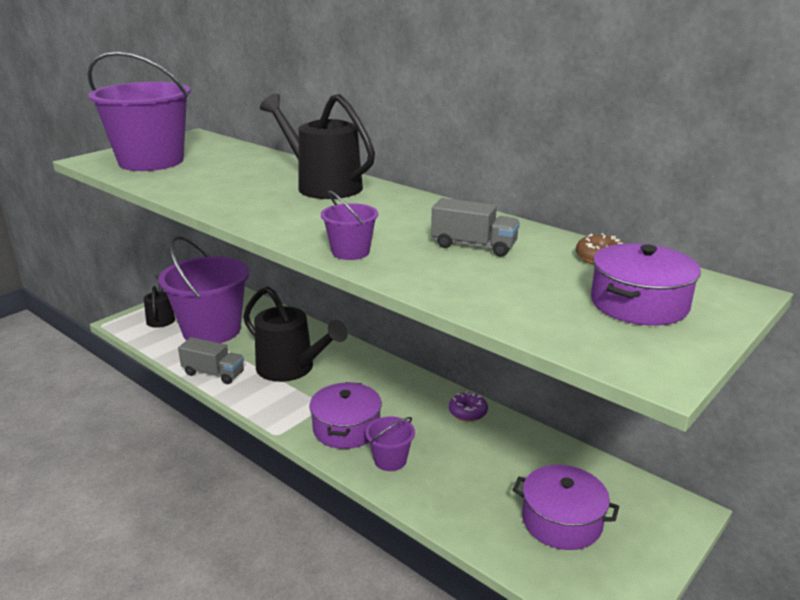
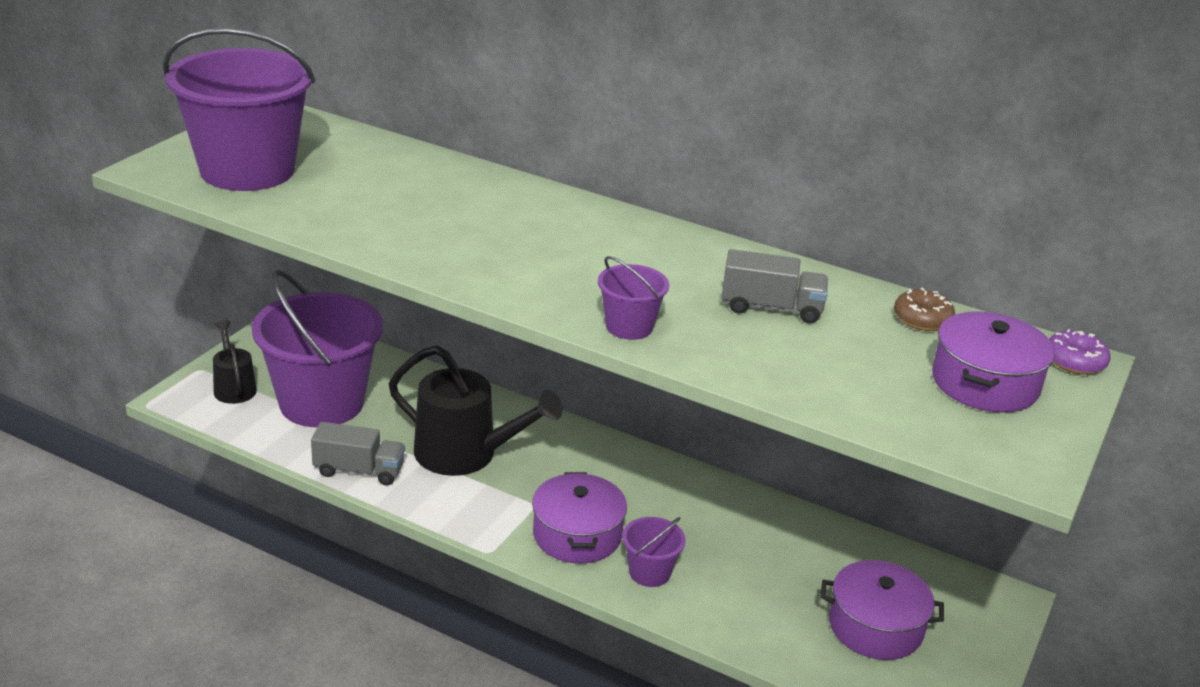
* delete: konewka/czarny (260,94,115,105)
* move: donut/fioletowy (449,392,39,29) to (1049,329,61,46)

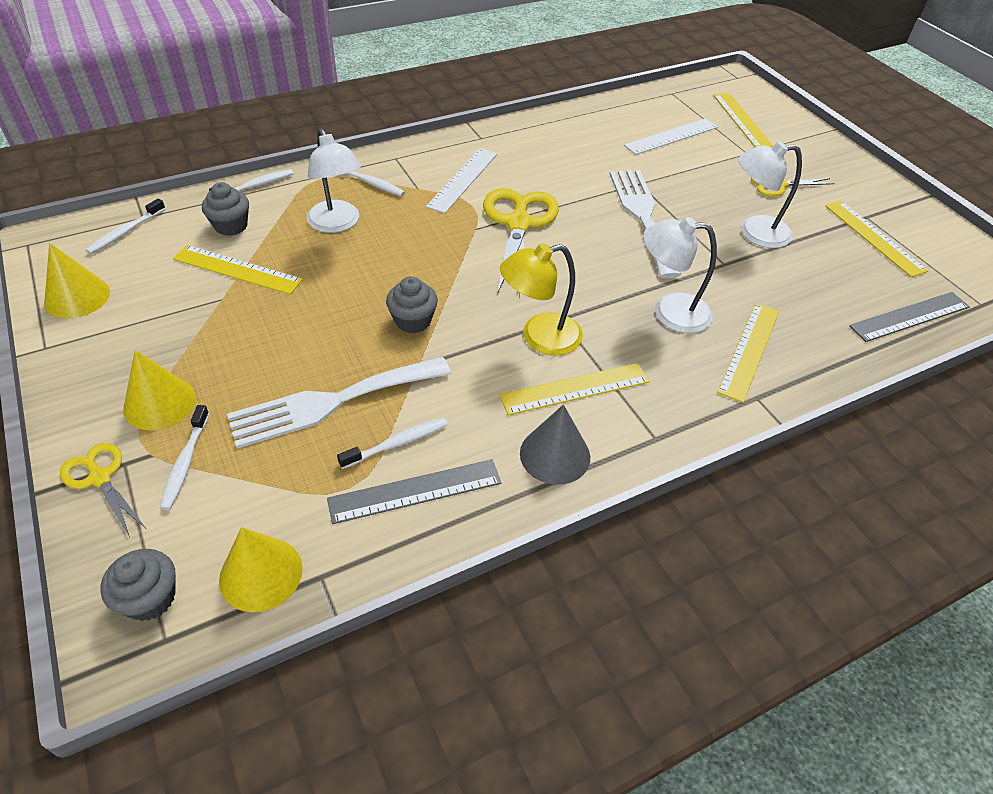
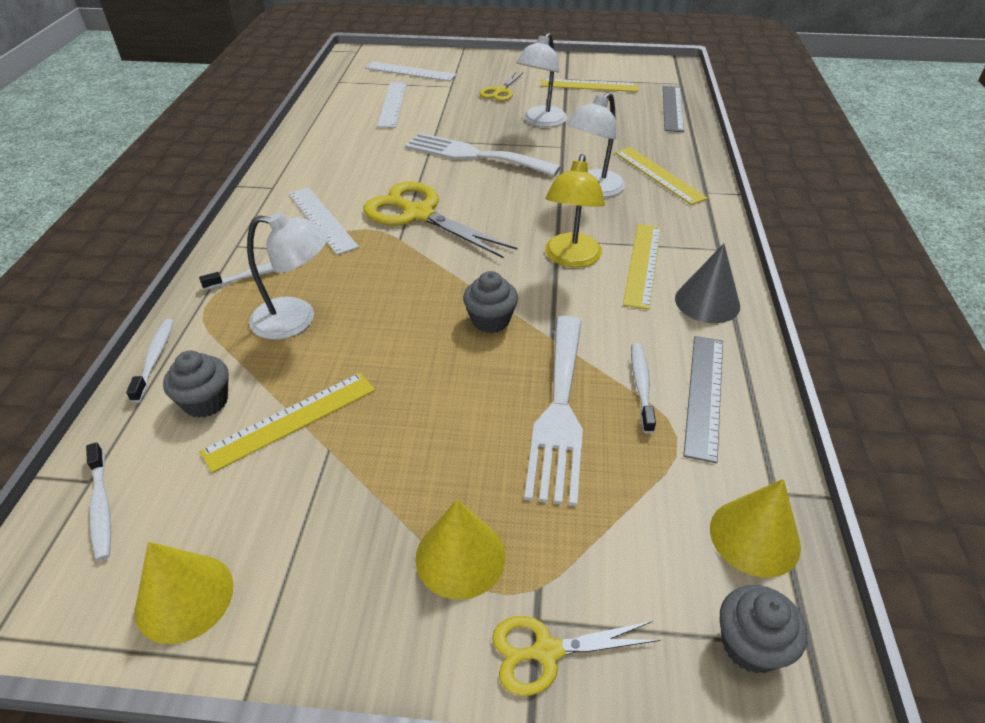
* delete: szczoteczka do zębów/biały (160,405,49,105)
* recolor: linijka/żółty (713,93,60,54) to linijka/biały (365,62,92,19)

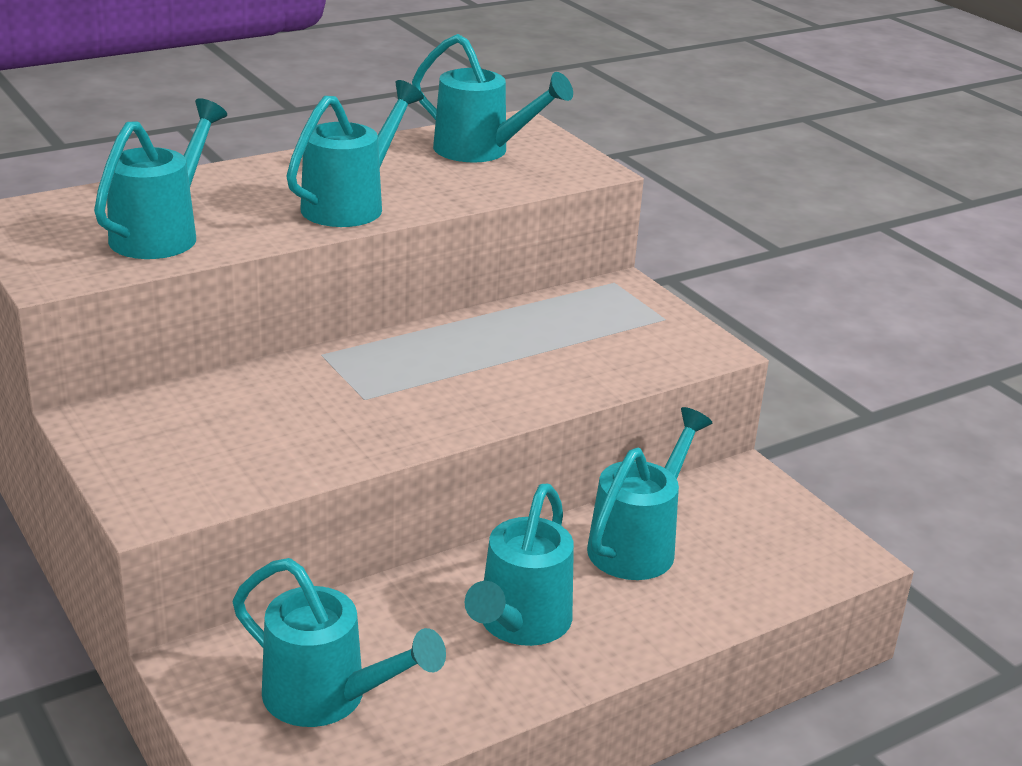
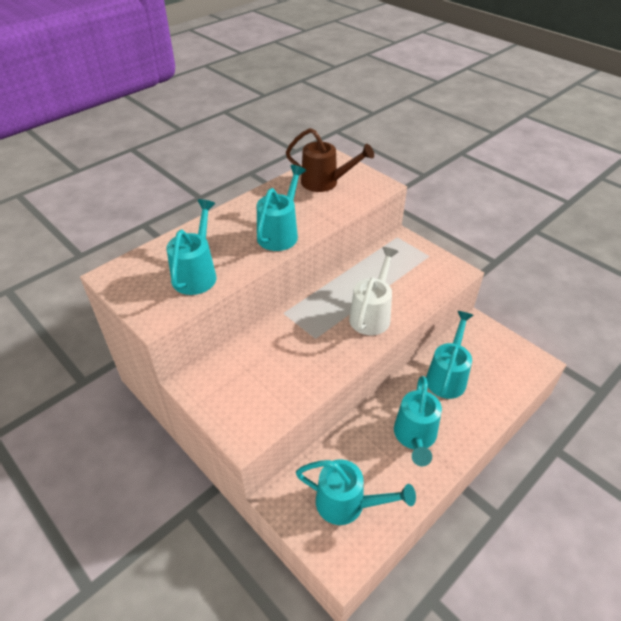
* insert: konewka/biały (349,247,50,88)
* recolor: konewka/turkusowy (412,34,161,129) to konewka/brązowy (286,128,88,64)

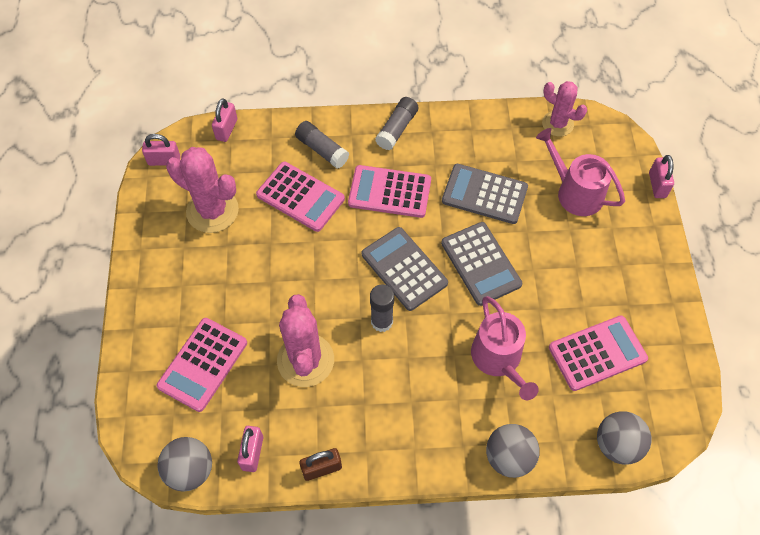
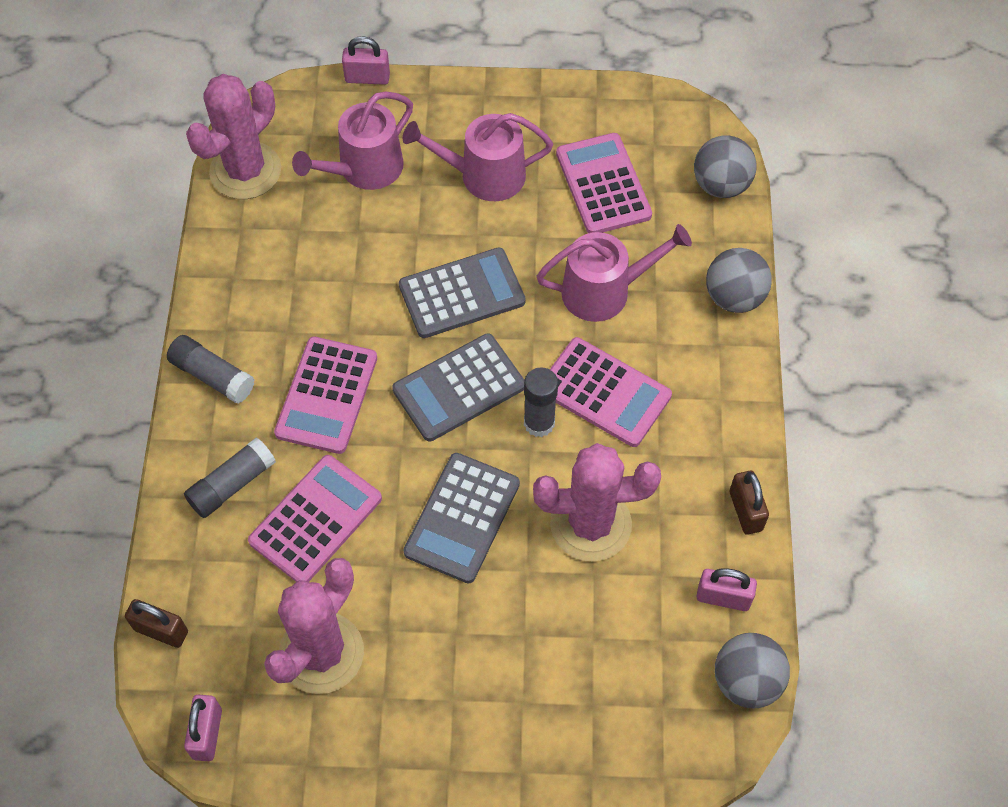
* insert: konewka/różowy (403,113,150,88)
* move: kalkulator/różowy (157,318,90,94) to (550,337,122,110)
* move: kalkulator/szary (442,164,86,60) to (404,453,116,130)
* recolor: kłódka/różowy (212,98,25,44) to kłódka/brązowy (125,599,63,49)
* resize: kaktus/różowy (542,81,45,56) = (186,74,95,125) x1.55

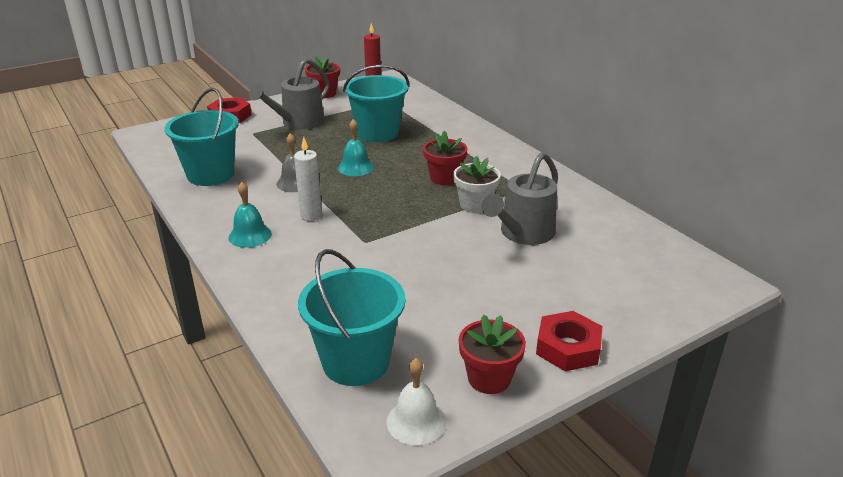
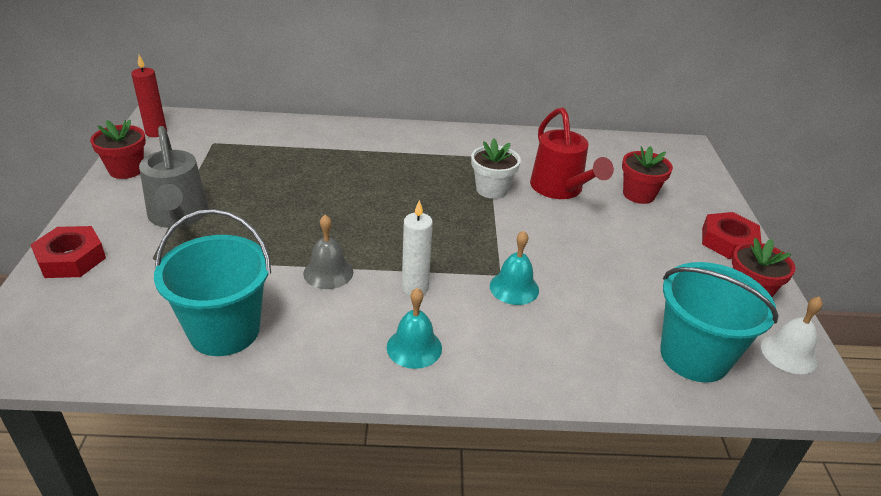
* delete: wiadro/turkusowy (343,65,66,77)
* move: dzwonek/turkusowy (338,119,36,57) to (490,231,49,74)
* move: doniczka/czerwony (423,131,44,54) to (622,146,51,58)
* recolor: konewka/szary (482,152,76,93) to konewka/czerwony (530,108,84,91)

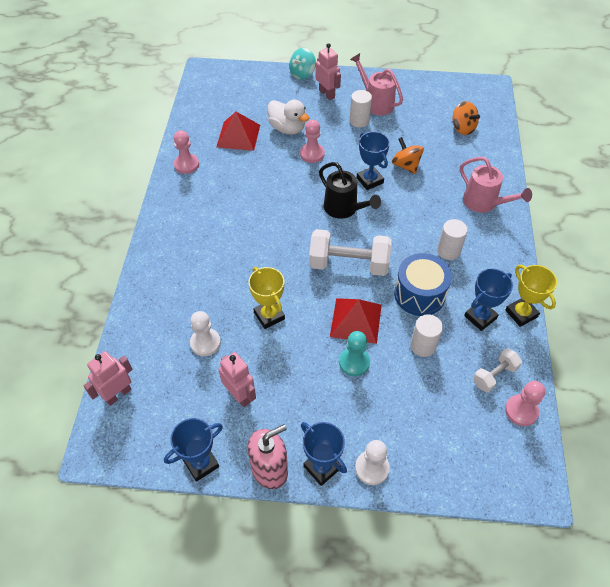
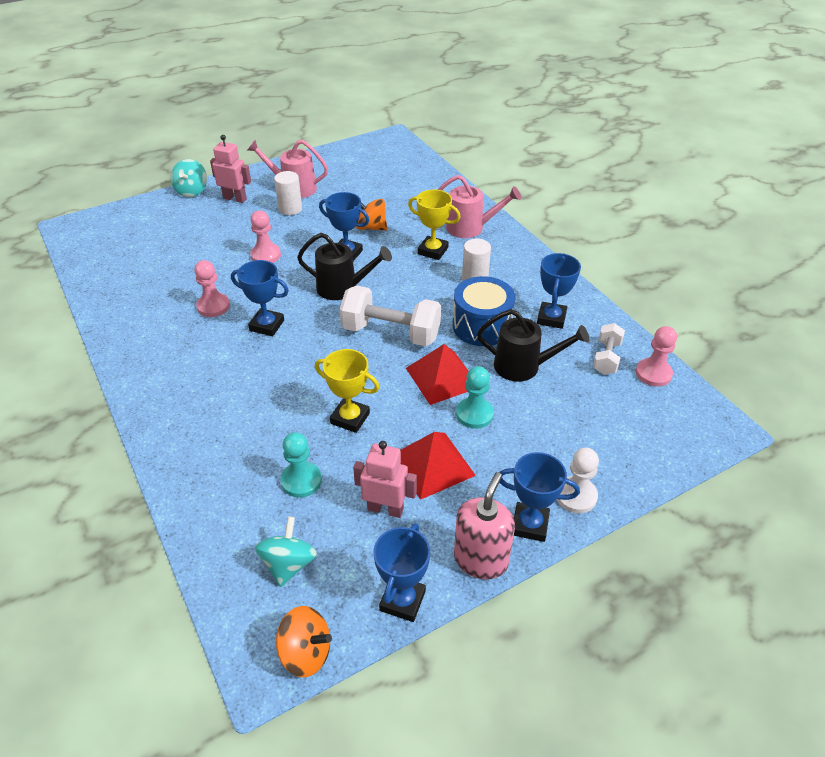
* delete: robot/różowy (83,351,50,55)
* delete: kaczka/biały (268,100,41,35)
* insert: puchar/niebieski (231,260,58,76)
* insert: bączek/turkusowy (255,517,62,70)
* move: pionek/różowy (174,130,25,44) to (194,260,36,57)
* move: piramida/czerwony (217,112,43,39) to (400,432,76,68)
* move: bączek/pomarańczowy (452,101,28,34) to (276,606,56,72)
* move: puchar/żółty (505,265,52,62) to (408,189,53,71)
* replace: walec/biały (410,314,33,43) to konewka/czarny (477,309,112,73)
* recolor: pionek/biały (190,311,31,45) to pionek/turkusowy (281,432,41,66)
* rotate: hantel/biały (309,229,82,47) = (340,286,101,60) 45 degrees clockwise

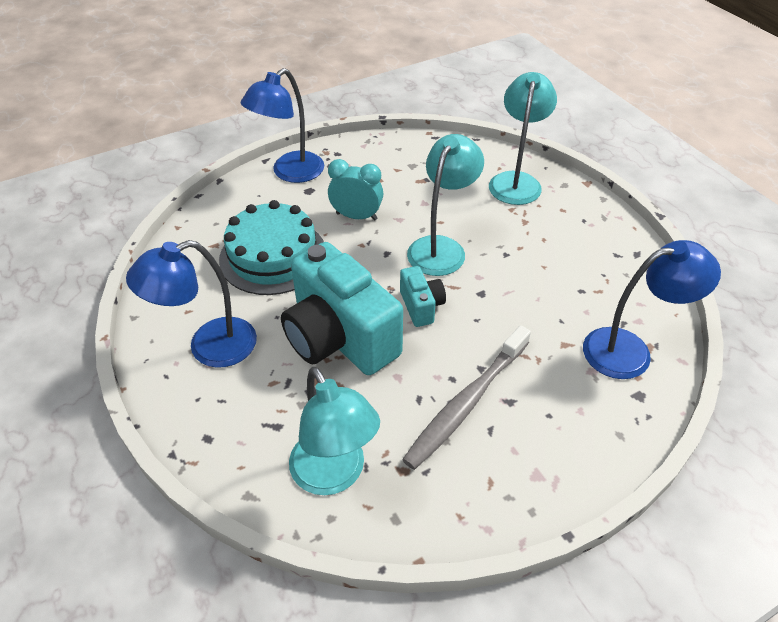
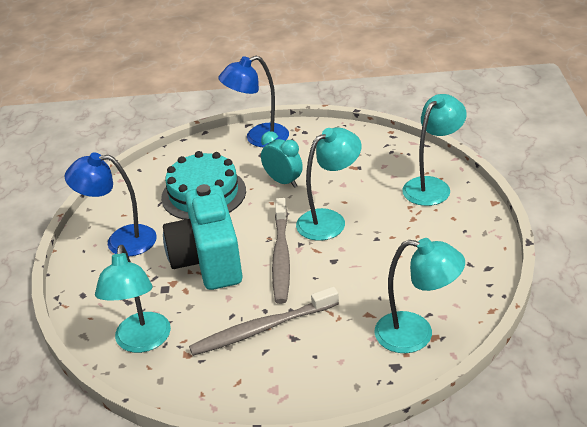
* replace: aparat fotograficzny/turkusowy (400,266,46,61) to szczoteczka do zębów/szary (272,198,18,106)
* recolor: lampka/niebieski (583,240,138,139) to lampka/turkusowy (374,238,91,115)

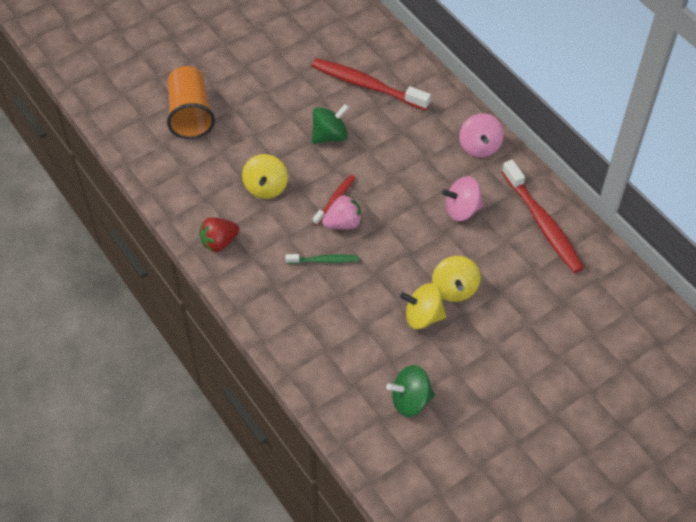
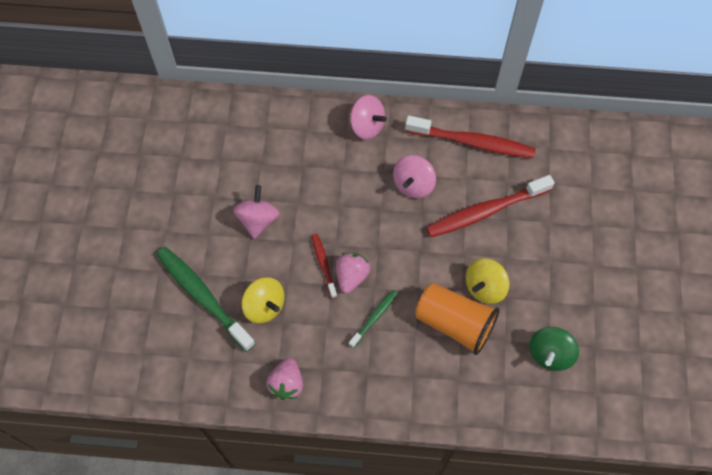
* delete: bączek/żółty (432,256,49,46)
* insert: szczoteczka do zębów/zielony (156,247,100,105)
* move: szklanka/pomarańczowy (167,66,48,73) to (415,283,85,72)
* move: szczoteczka do zębów/czerwony (311,58,120,53) to (426,175,129,62)
* recolor: truskawka/czerwony (199,217,41,35) to truskawka/różowy (266,358,37,42)
* recolor: bączek/zielony (312,104,37,40) to bączek/różowy (233,185,46,54)

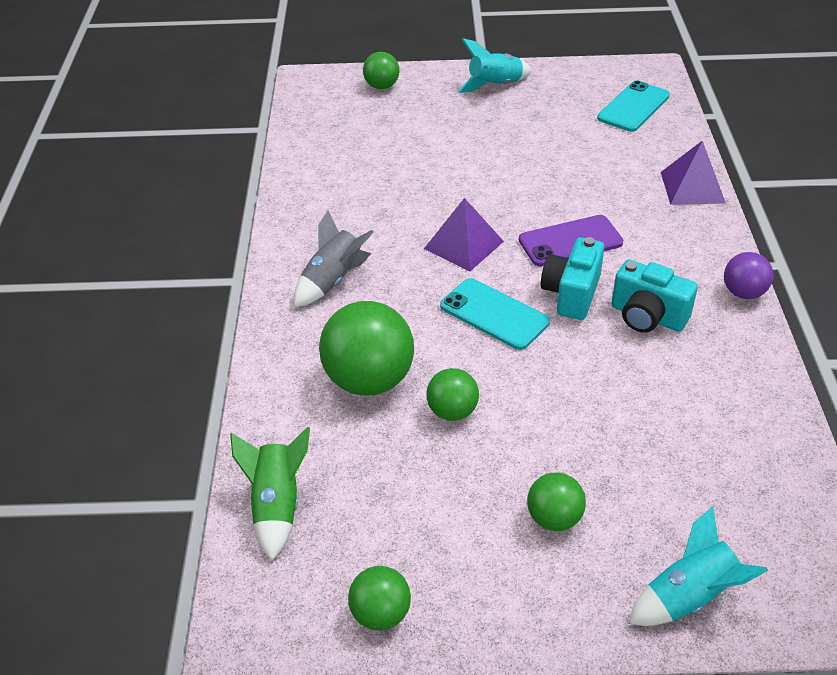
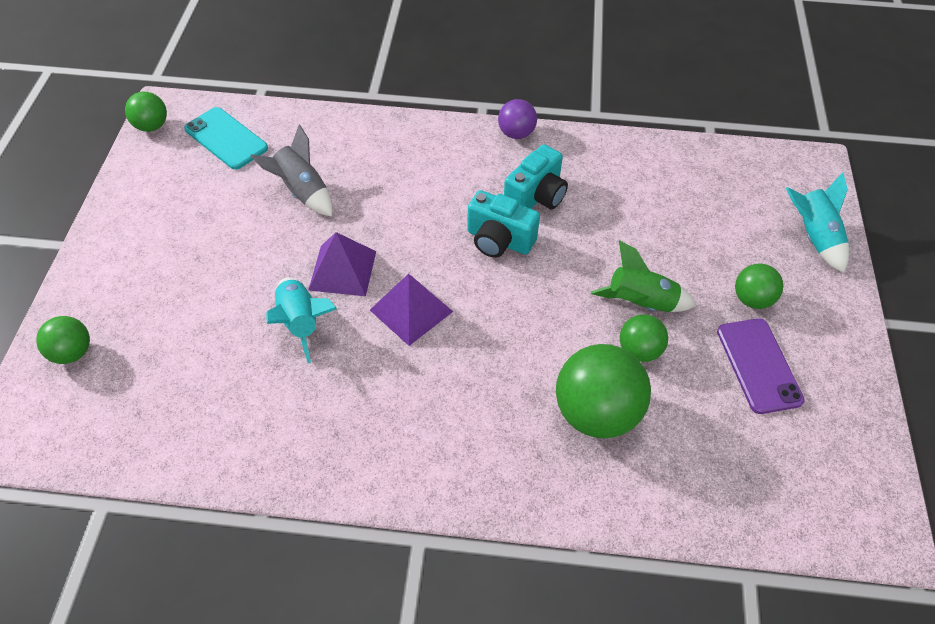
* delete: telefon/turkusowy (440,278,110,72)
* move: rakieta/zielony (230,427,80,134) to (591,241,106,71)
* move: rakieta/szary (294,210,80,97) to (250,124,83,92)
* move: piłka/zielony (348,566,63,65) to (125,92,42,40)
* move: rakieta/turkusowy (458,38,74,55) to (266,277,71,86)
* move: telefon/fioletowy (519,215,104,51) to (717,318,88,96)
* move: piramida/fioletowy (661,141,65,64) to (308,232,68,64)

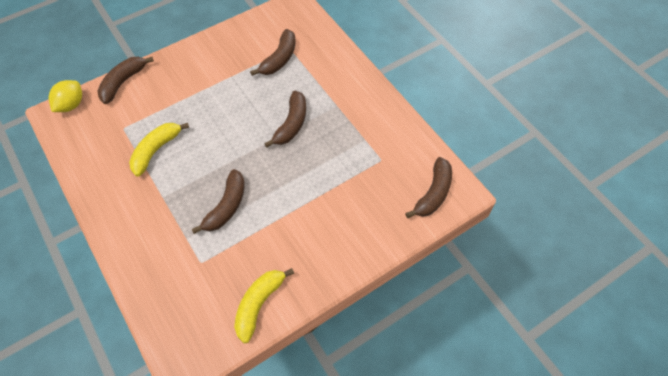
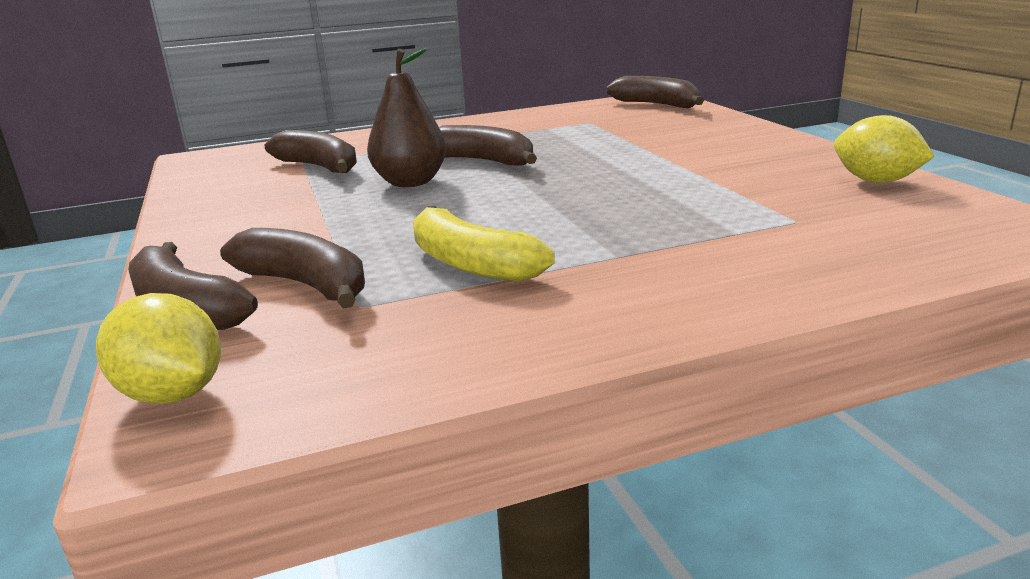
* insert: gruszka/brązowy (367,49,79,138)
* move: banan/brązowy (192,169,53,65) to (220,228,145,81)
* replace: banan/żółty (234,268,60,75) to cytryna/żółty (834,115,101,68)

